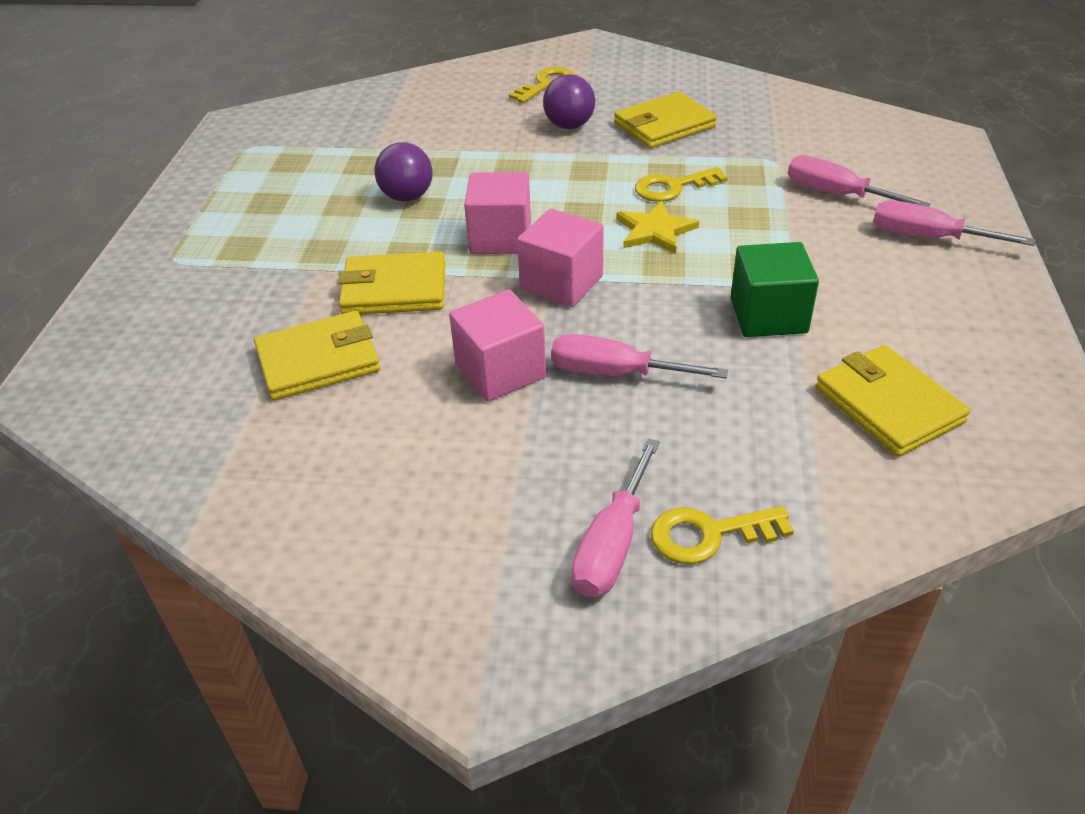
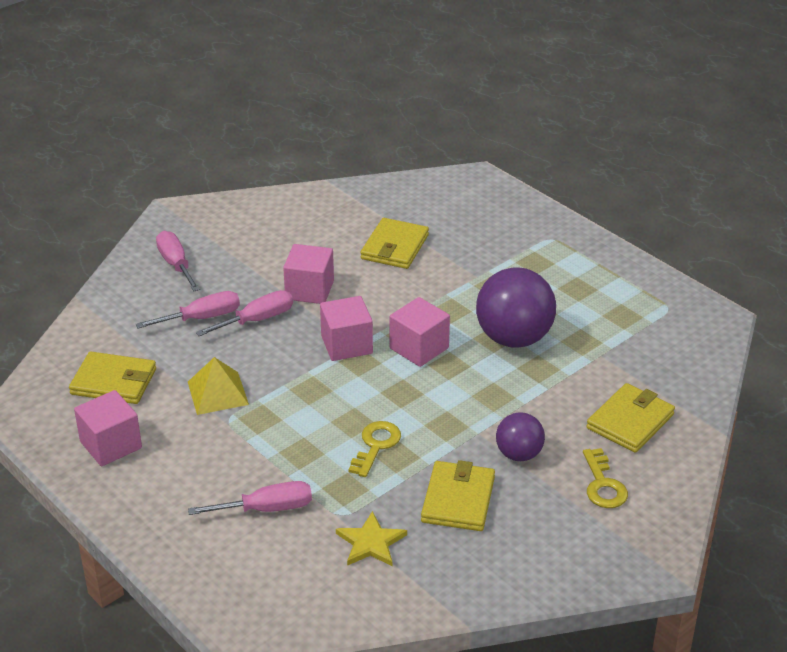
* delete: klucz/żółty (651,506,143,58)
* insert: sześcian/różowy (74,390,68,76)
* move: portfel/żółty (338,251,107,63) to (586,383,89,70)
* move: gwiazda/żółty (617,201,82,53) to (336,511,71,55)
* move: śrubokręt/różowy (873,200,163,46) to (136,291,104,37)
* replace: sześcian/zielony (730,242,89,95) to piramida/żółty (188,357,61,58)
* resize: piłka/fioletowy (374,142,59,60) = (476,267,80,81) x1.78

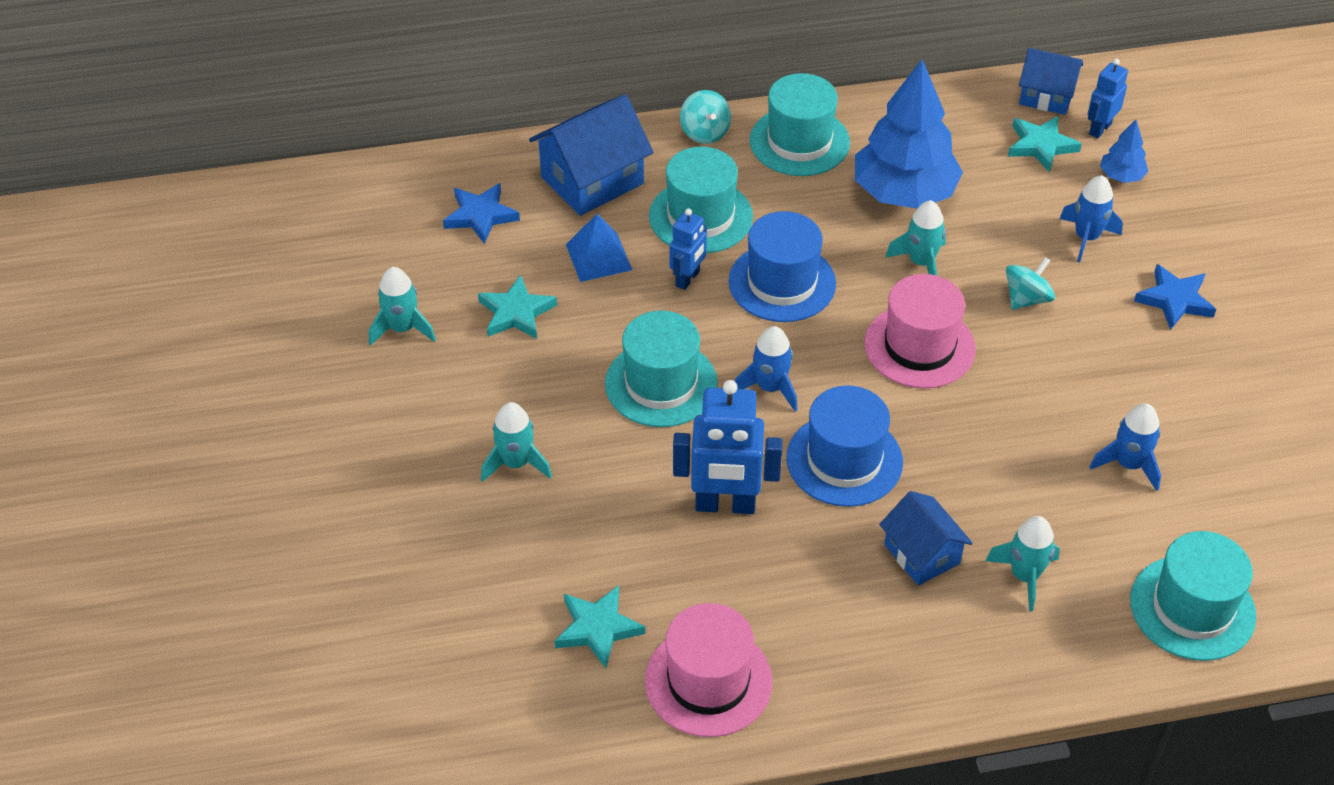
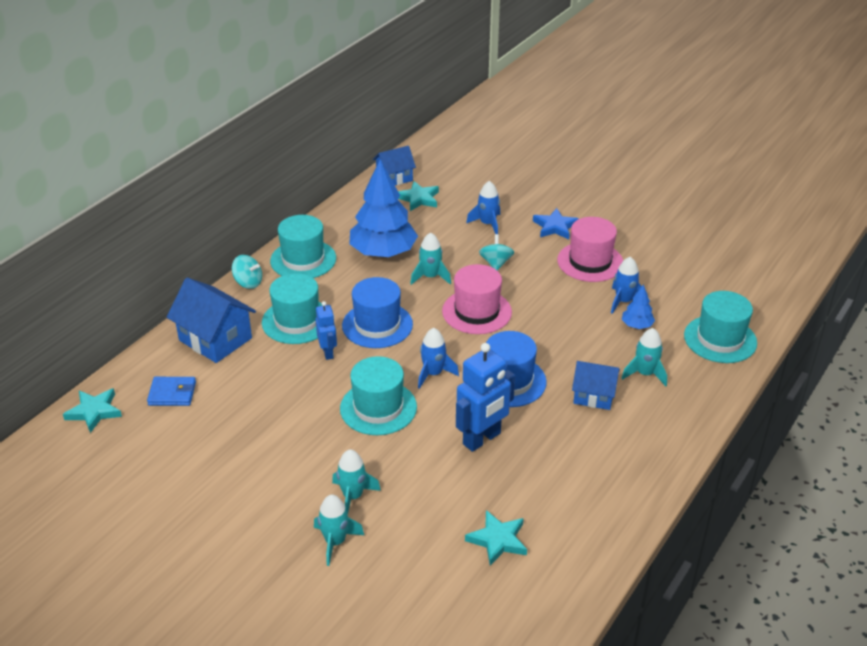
* delete: piramida/niebieski (566,214,66,68)
* delete: robot/niebieski (1087,59,41,79)
* move: rakieta/turkusowy (369,267,67,79) to (314,495,50,71)
* move: gwiazda/turkusowy (478,275,79,64) to (63,388,59,45)
* move: kapelusz/różowy (645,603,127,134) to (557,217,66,65)
* move: drzewko/niebieski (1100,120,48,63) to (622,284,33,45)
* replace: gwiazda/niebieski (443,183,77,61) to portfel/niebieski (147,377,49,29)
* rotate: domek/niebieski (529,94,124,122) = (167,278,89,85) 60 degrees counterclockwise

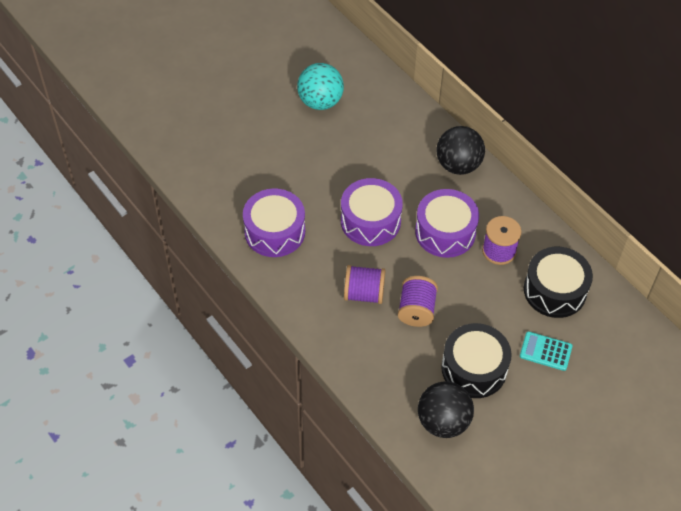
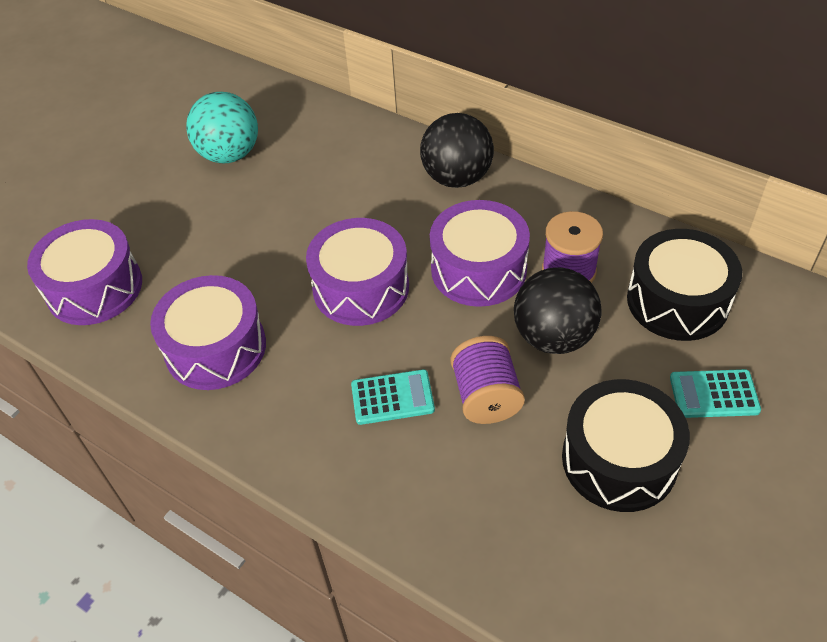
* insert: bęben/fioletowy (27,219,115,106)
* move: piłka/czarny (418,381,56,57) to (514,267,88,87)
* replace: szpulka/fioletowy (344,265,41,39) to kalkulator/turkusowy (351,369,84,56)

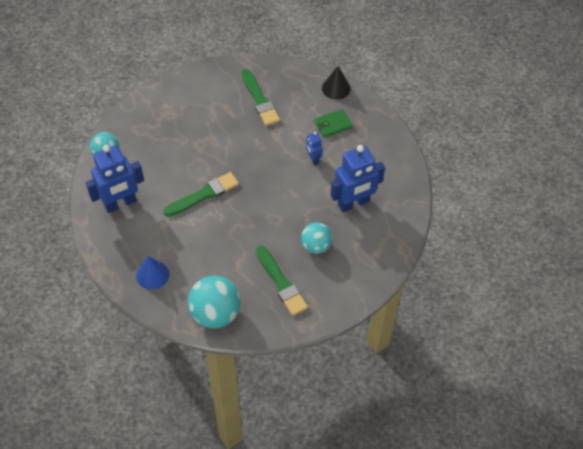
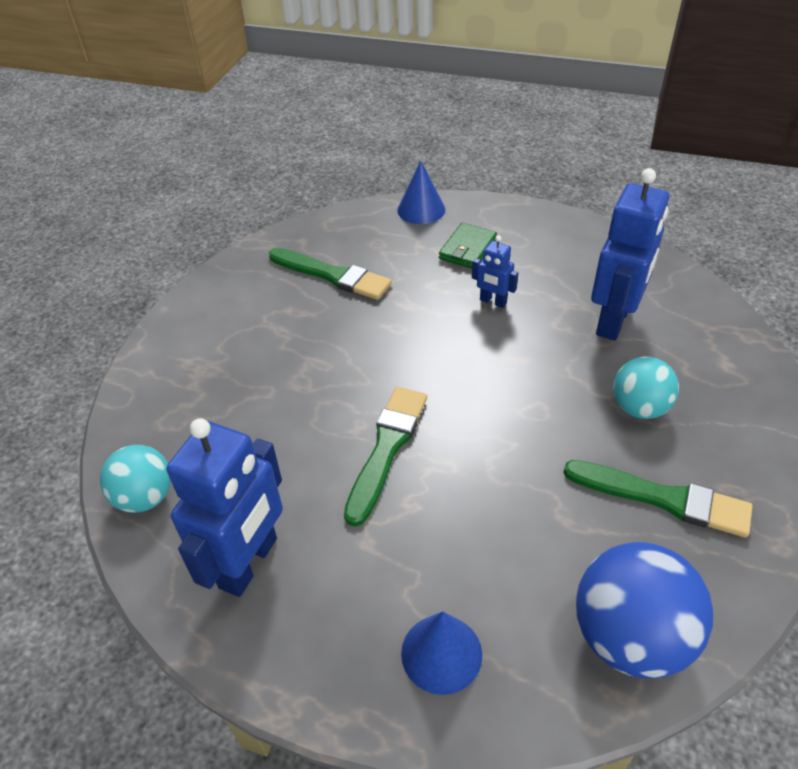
* recolor: piłka/turkusowy (188,276,53,52) to piłka/niebieski (576,542,138,137)
* recolor: stożek/czarny (322,66,29,33) to stożek/niebieski (397,161,48,63)

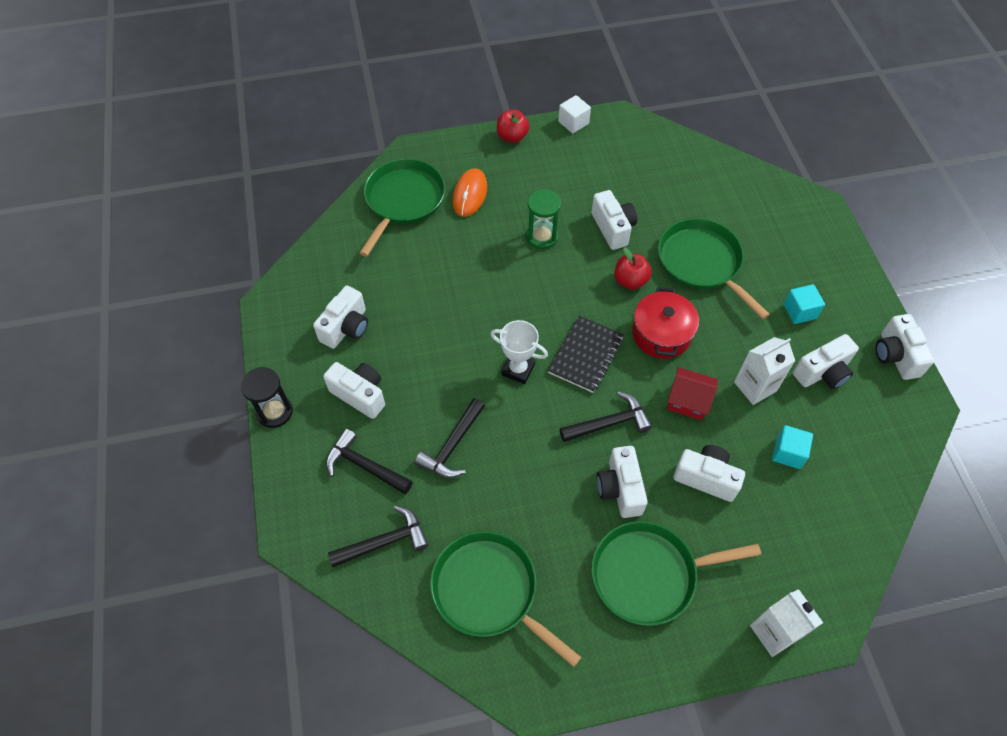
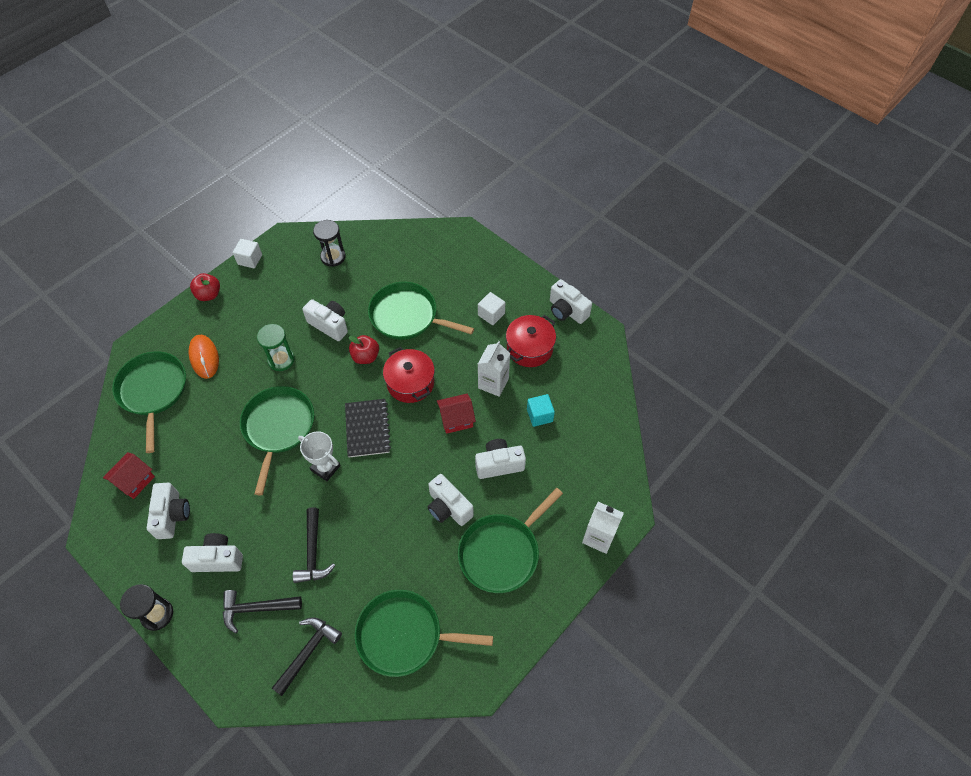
* delete: młotek/czarny (559,391,93,51)
* insert: domek/czerwony (103,452,52,47)
* insert: patelnia/zielony (240,386,74,110)
* insert: klepsydra/czarny (313,220,33,47)
* replace: aparat fotograficzny/biały (793,334,66,55) to garnek/czerwony (506,315,50,52)
* recolor: sześcian/turkusowy (783,284,42,40) to sześcian/biały (478,292,27,33)
* rotate: puchar/biały (491,320,57,64) = (298,431,43,50) 45 degrees clockwise

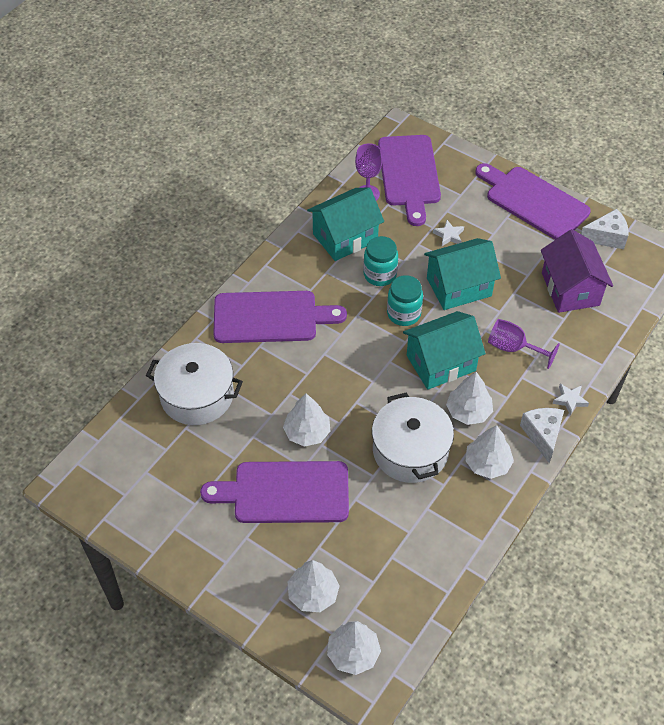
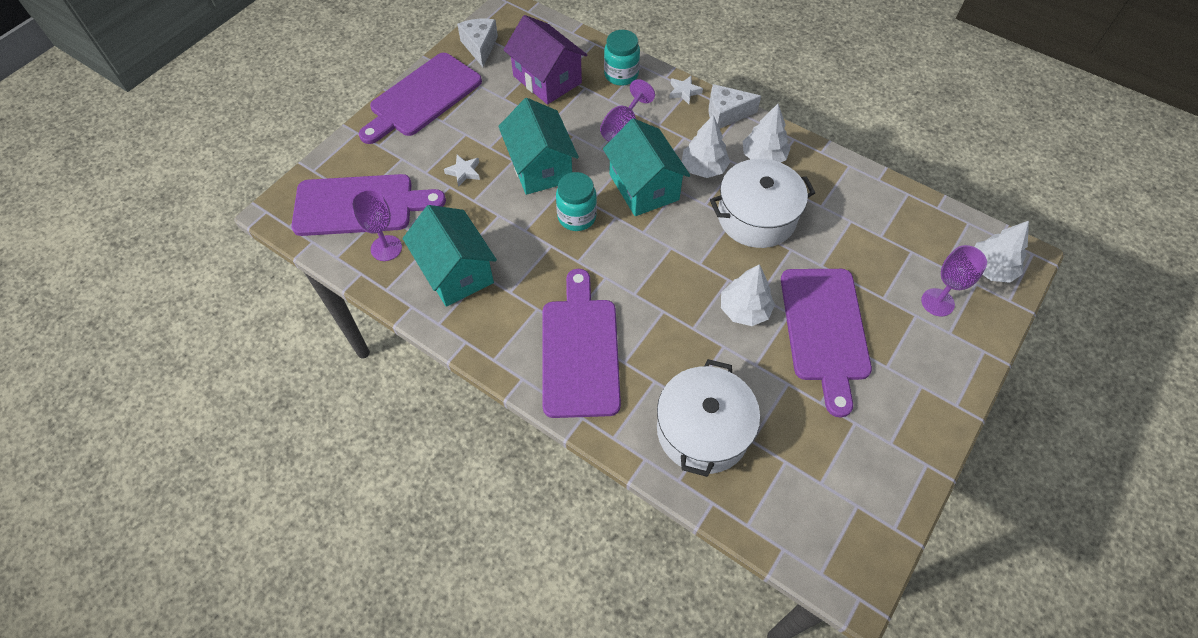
* move: słoik/turkusowy (363,236,35,50) to (604,30,36,56)
* replace: drzewko/biały (288,560,52,52) to kielich/fioletowy (921,245,66,71)
* rotate: domek/fioletowy (541,229,72,84) = (503,15,84,90) 60 degrees clockwise

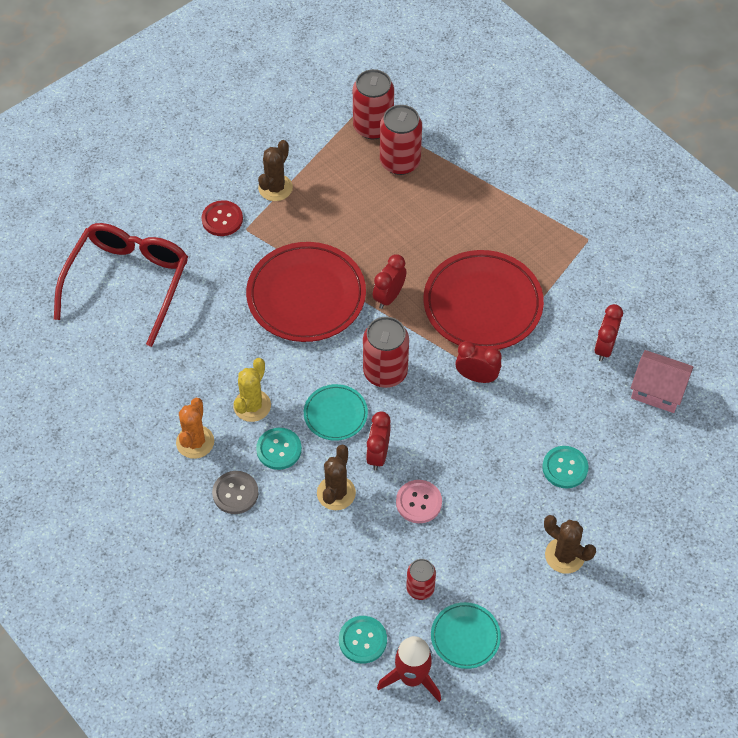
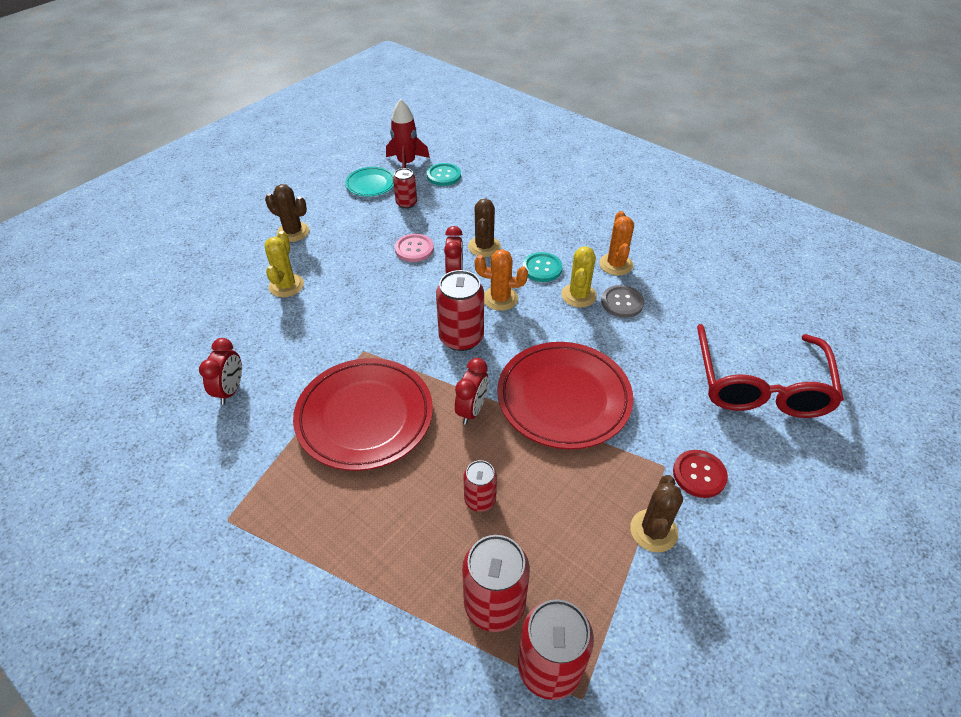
* delete: budzik/czerwony (455,341,47,42)
* delete: domek/różowy (631,350,62,63)
* insert: puszka/czerwony (463,460,34,52)
* move: guzik/szary (212,471,47,43) to (601,285,43,33)
* replace: talerz/turkusowy (304,384,64,57) to kaktus/pomarańczowy (475,249,53,62)
* replace: guzik/turkusowy (542,446,46,43) to kaktus/żółty (265,231,39,66)

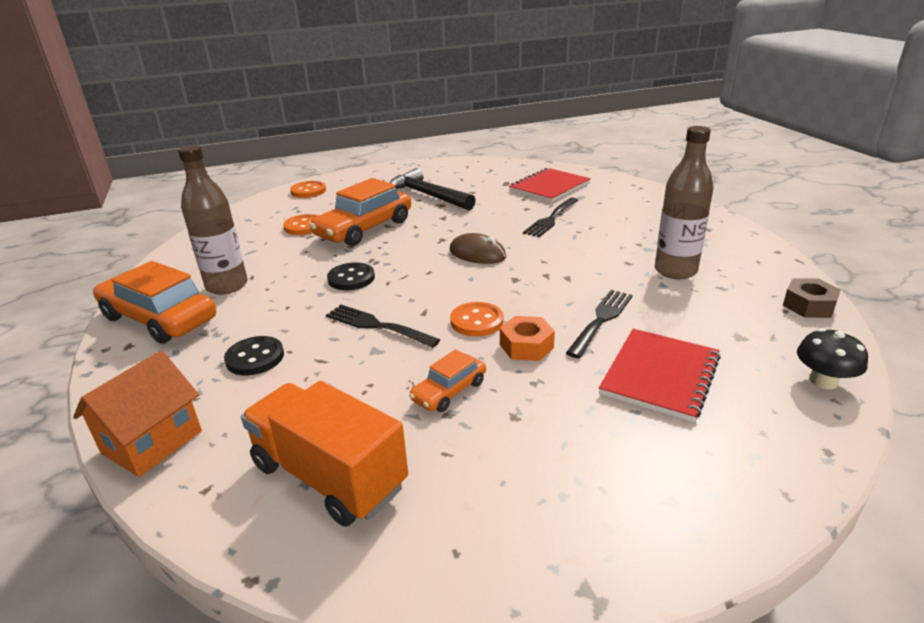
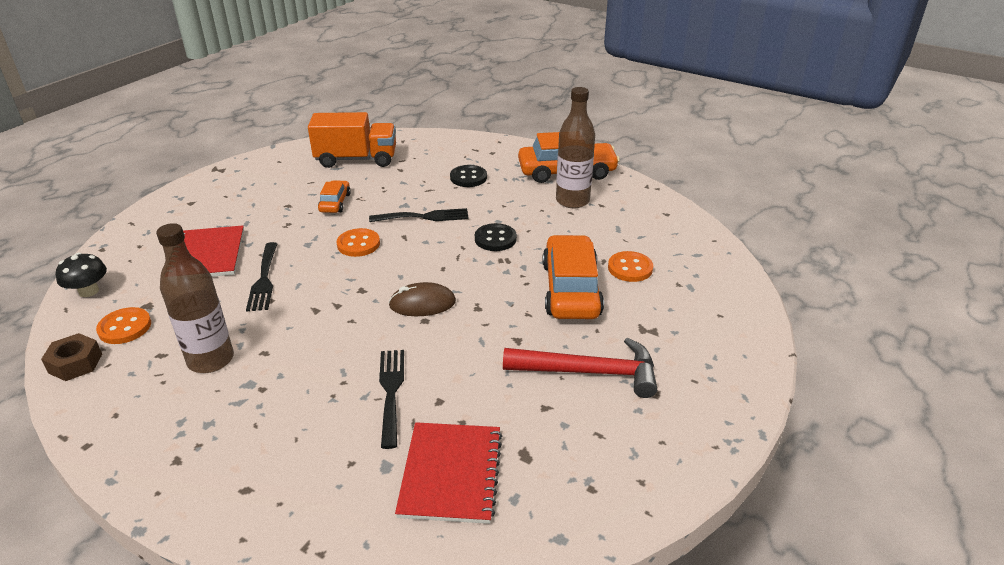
* delete: domek/pomarańczowy (73,351,129,126)
* delete: nakrętka/pomarańczowy (500,316,55,45)
* move: guzik/pomarańczowy (290,181,36,17) to (96,307,55,37)
* recolor: młotek/czarny (389,168,87,42) to młotek/czerwony (503,338,154,60)

